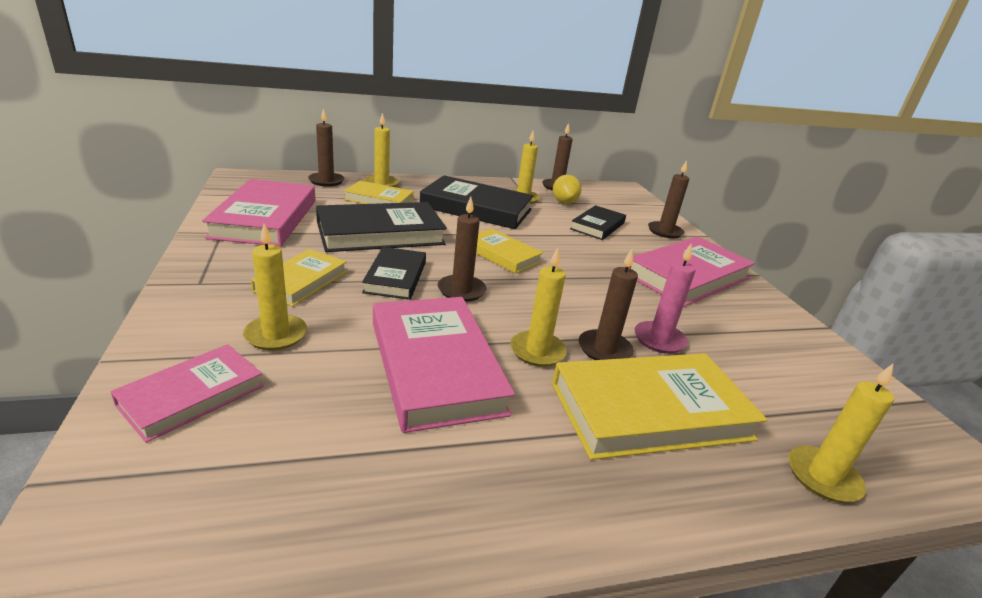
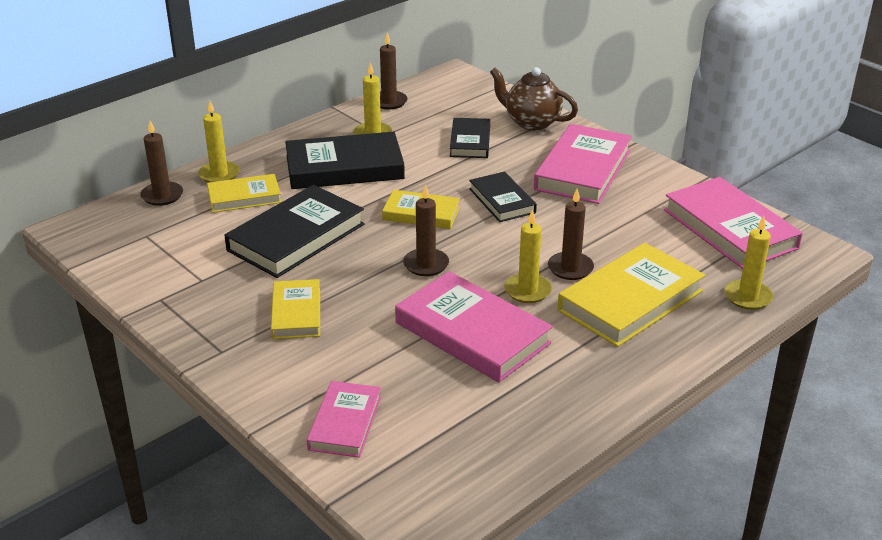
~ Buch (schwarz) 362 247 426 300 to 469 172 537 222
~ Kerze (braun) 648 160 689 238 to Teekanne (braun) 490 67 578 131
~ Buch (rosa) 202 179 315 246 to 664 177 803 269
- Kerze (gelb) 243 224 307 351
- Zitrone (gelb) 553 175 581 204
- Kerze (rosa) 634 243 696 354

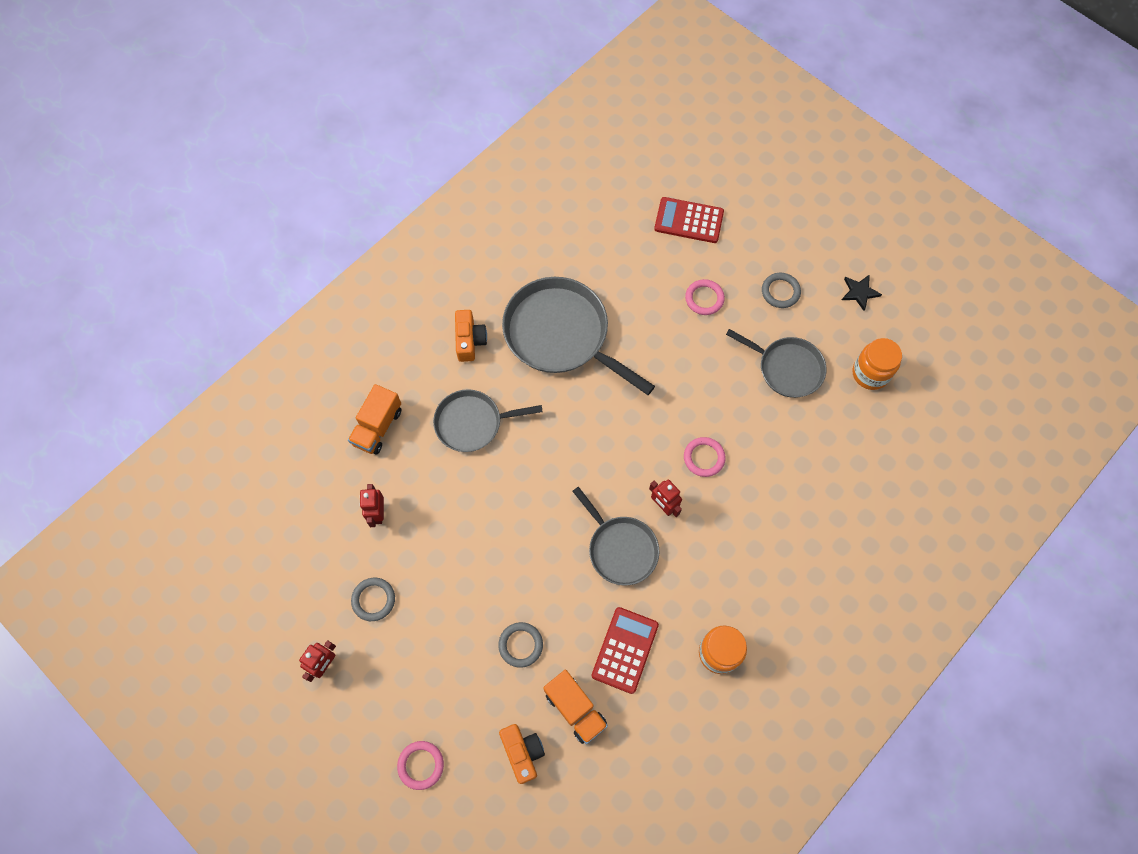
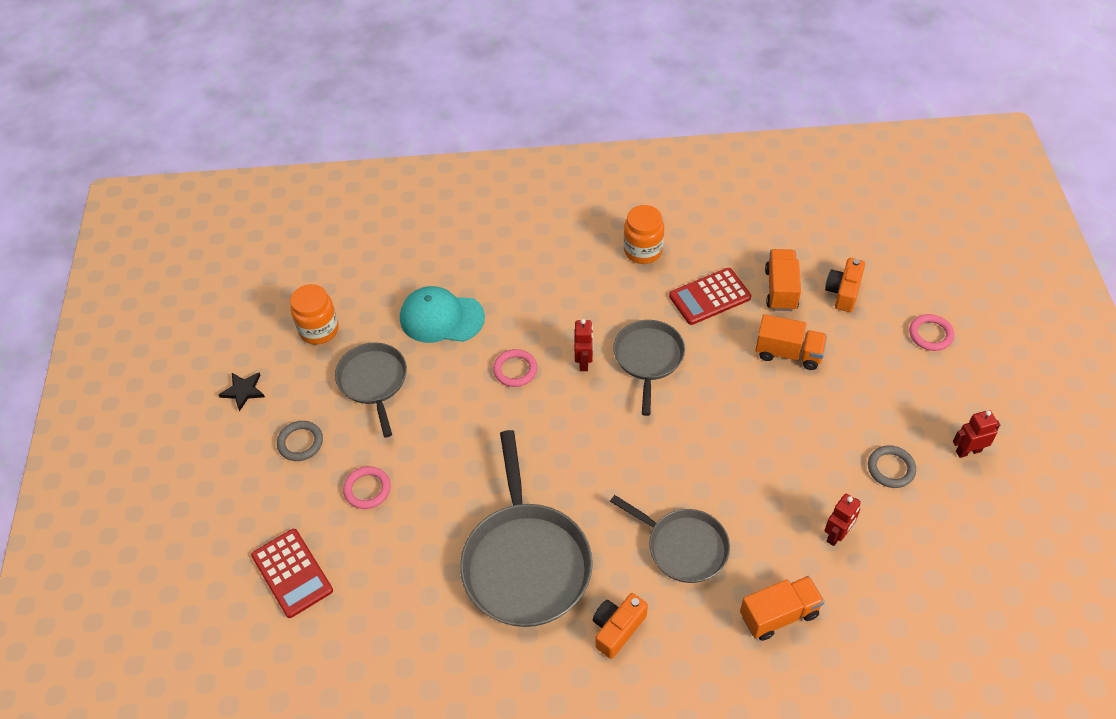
+ Kappe (türkis) 400 286 485 343
~ Ring (grau) 498 622 543 668 to Lastwagen (orange) 755 314 827 370

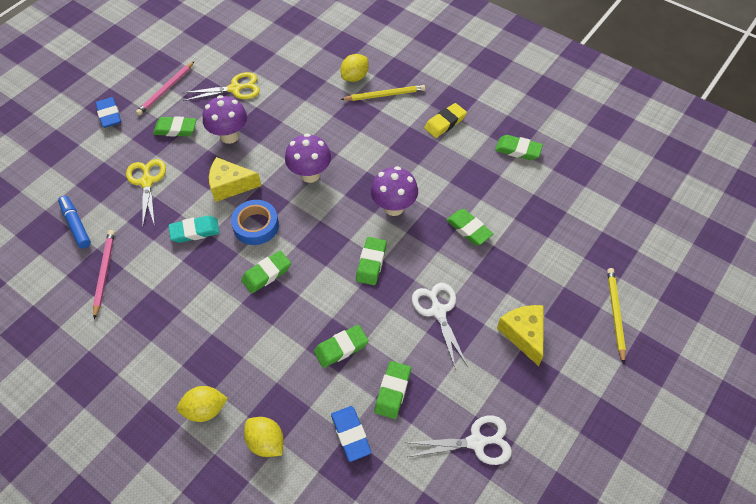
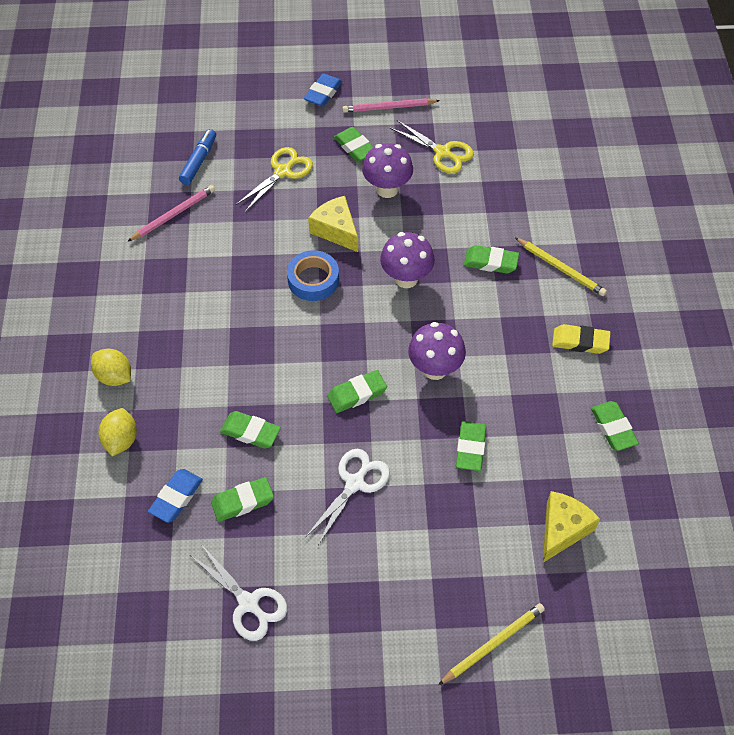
~ Radiergummi (grün) 241 250 291 294 to 464 245 519 274
~ Käse (gelb) 497 305 544 366 to 543 491 600 563
- Radiergummi (türkis) 168 216 220 243
- Zitrone (gelb) 341 54 369 82

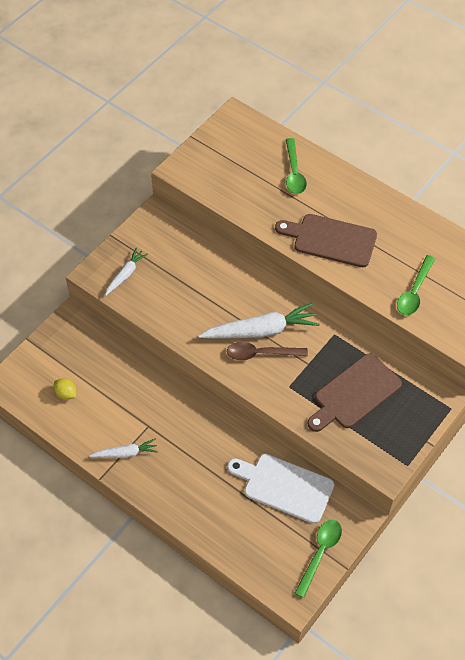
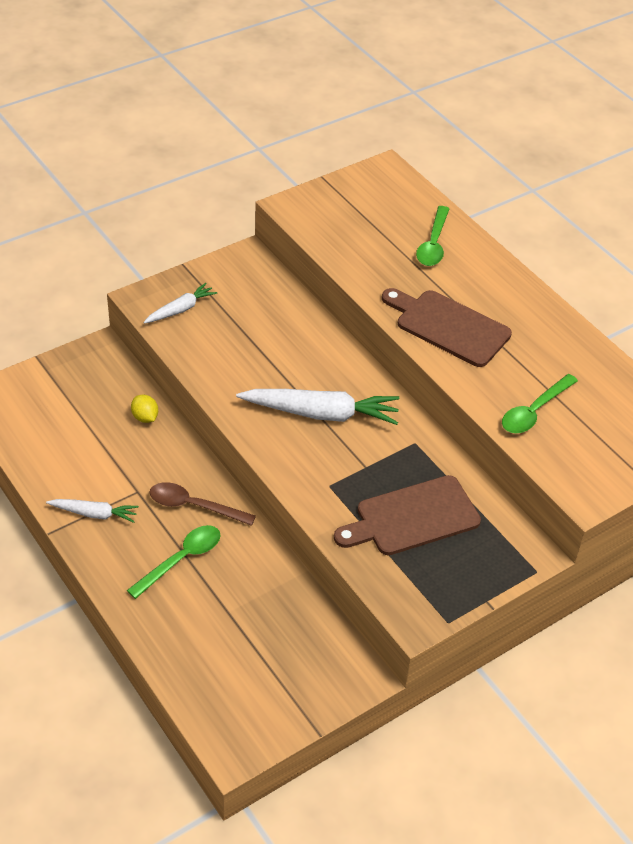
~ Löffel (grün) 294 520 342 598 to 127 525 221 599
~ Zitrone (gelb) 54 378 76 400 to 131 395 158 423
~ Löffel (braun) 227 342 308 360 to 149 482 256 526
- Schneidebrett (weiß) 227 454 334 524

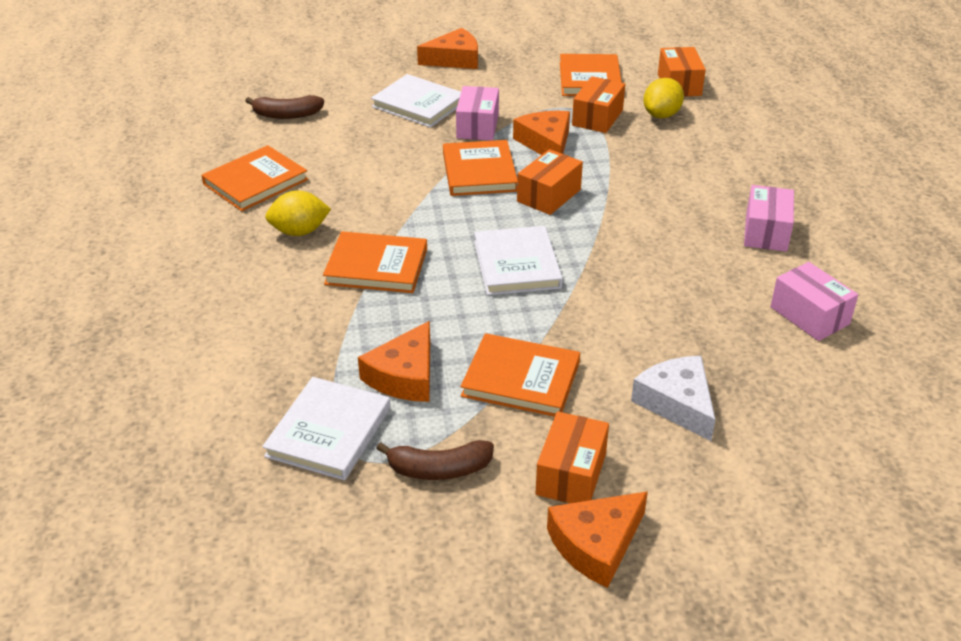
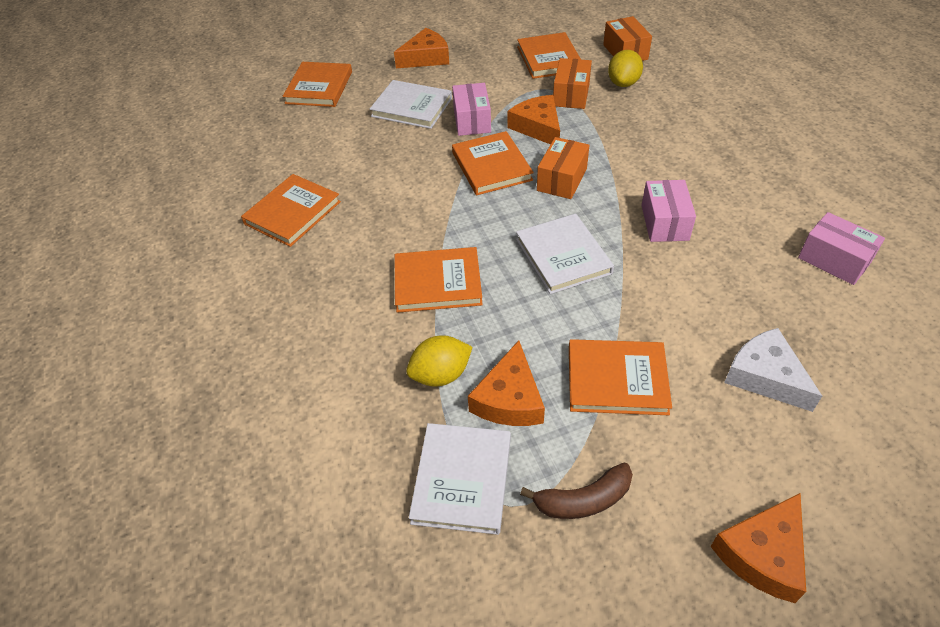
+ Buch (orange) 283 62 352 107
~ Zitrone (gelb) 265 190 331 236 to 406 335 473 387
~ Schachtel (rosa) 744 185 794 252 to 641 180 696 242
- Banane (braun) 245 95 324 119
- Schachtel (orange) 536 411 609 503

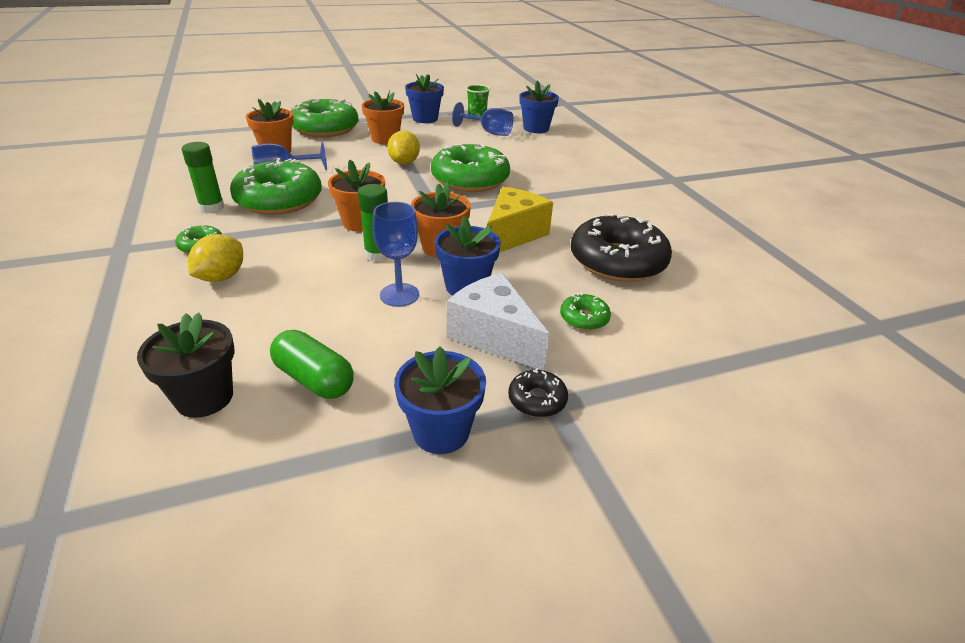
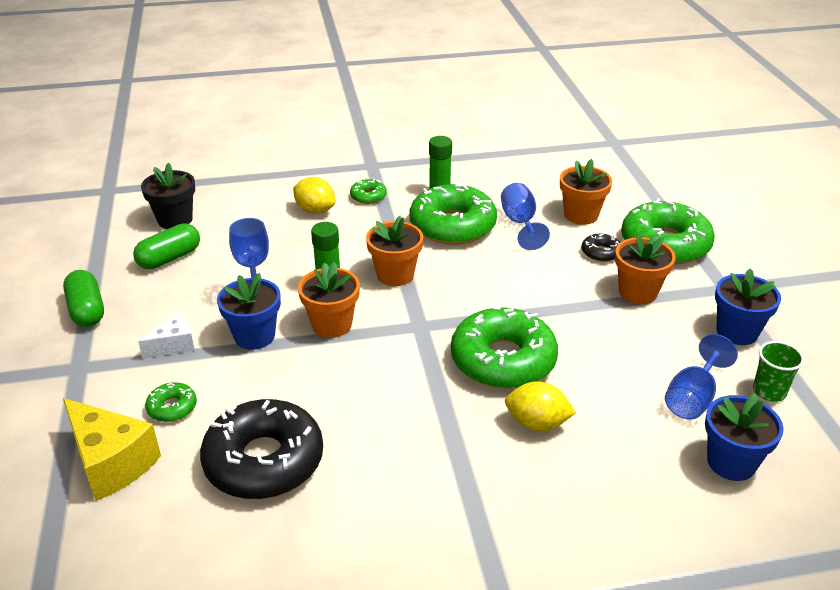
~ Blumentopf (blau) 394 346 486 454 to Kapsel (grün) 63 270 104 327
~ Käse (gelb) 487 187 553 253 to 63 398 161 501
~ Käse (weiß) 447 273 550 371 = 138 315 195 358 x0.55
~ Zitrone (gelb) 387 130 420 165 to 505 381 576 431
~ Donut (schwarz) 508 368 568 417 to 582 234 620 262

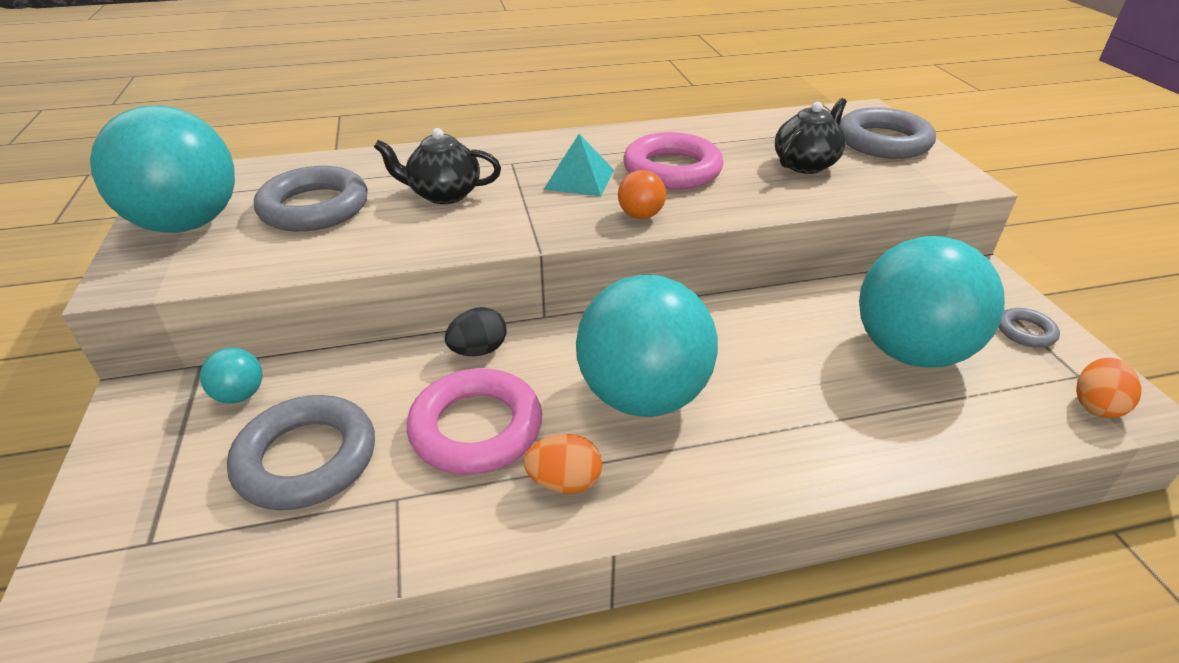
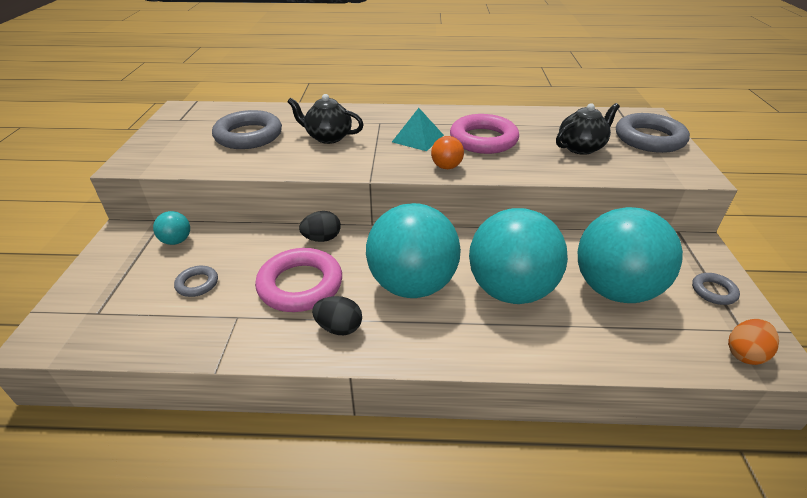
~ Ring (grau) 227 395 375 510 = 174 266 218 297 x0.49
~ Ei (orange) 523 434 602 494 to Ei (schwarz) 312 296 362 335
~ Ball (türkis) 90 106 235 233 to 469 208 568 304

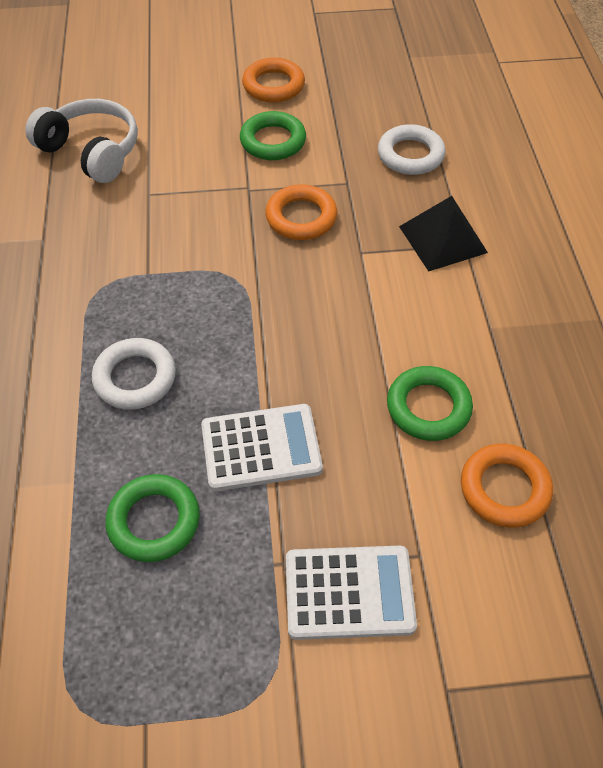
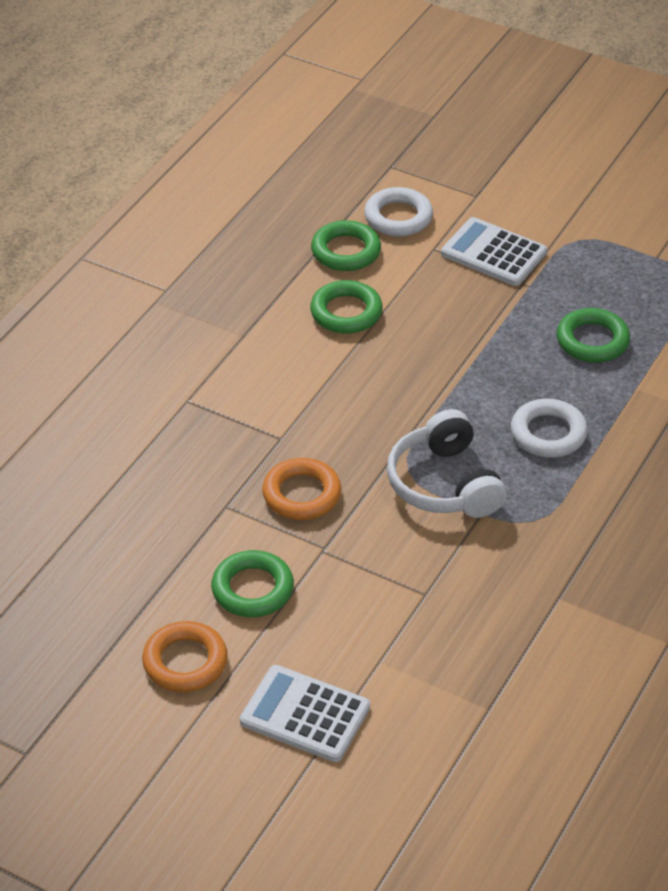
~ Taschenrechner (weiß) 201 404 323 491 to 240 665 370 762
~ Ring (orange) 461 444 553 528 to Ring (grün) 311 220 381 271
~ Ring (weiß) 378 124 446 175 to 364 187 433 236
~ Kopfhörer (weiß) 25 99 138 183 to 387 409 507 518
- Pyramide (schwarz) 399 196 488 272

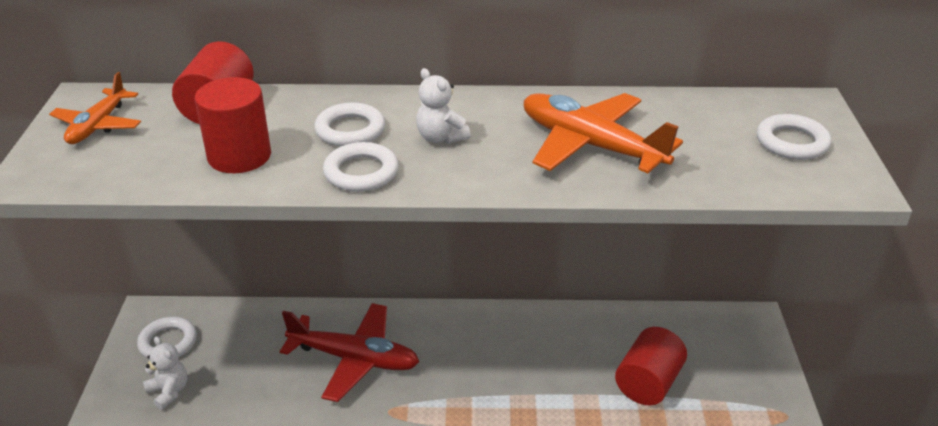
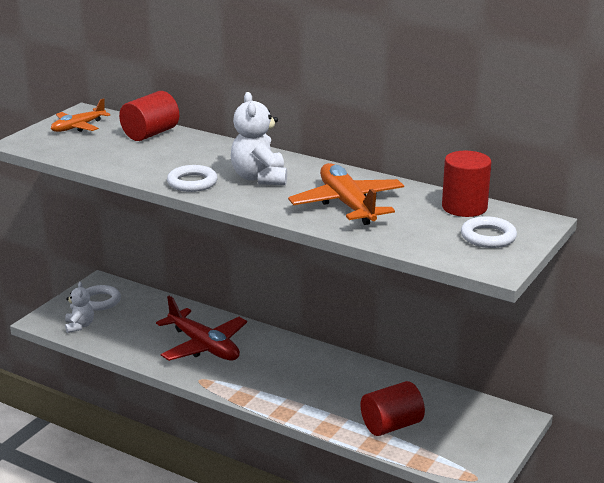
~ Teddybär (weiß) 416 68 471 144 = 231 92 287 185 x1.63
~ Vollzylinder (rot) 195 77 271 173 to 442 151 491 217
- Ring (weiß) 314 103 385 147

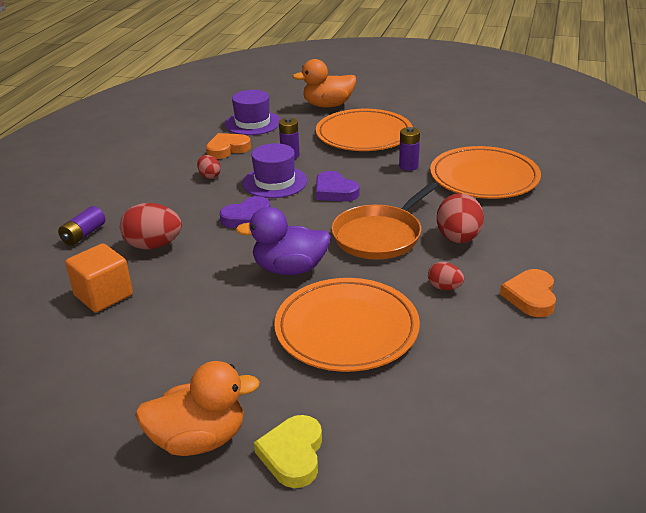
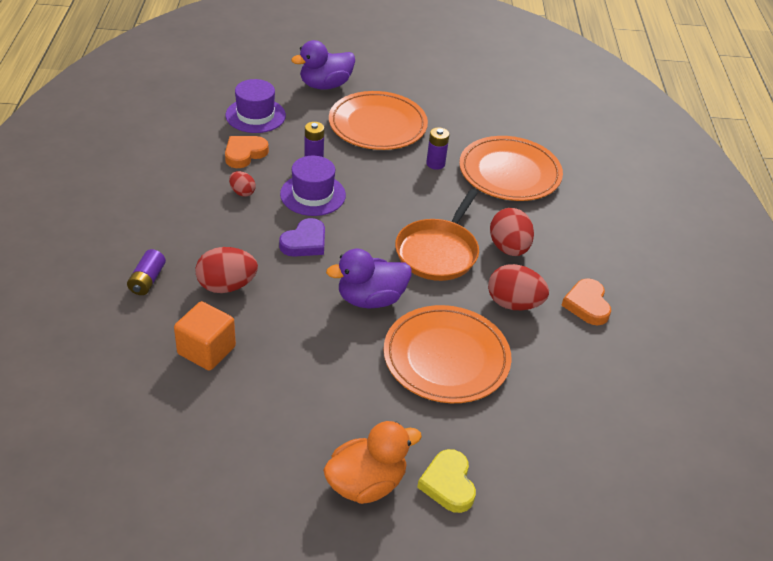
~ Ente (orange) 293 59 356 108 to Ente (lila) 291 40 355 90
~ Ei (rot) 428 262 464 290 = 488 264 549 310 x1.81
- Herz (lila) 316 171 359 202

